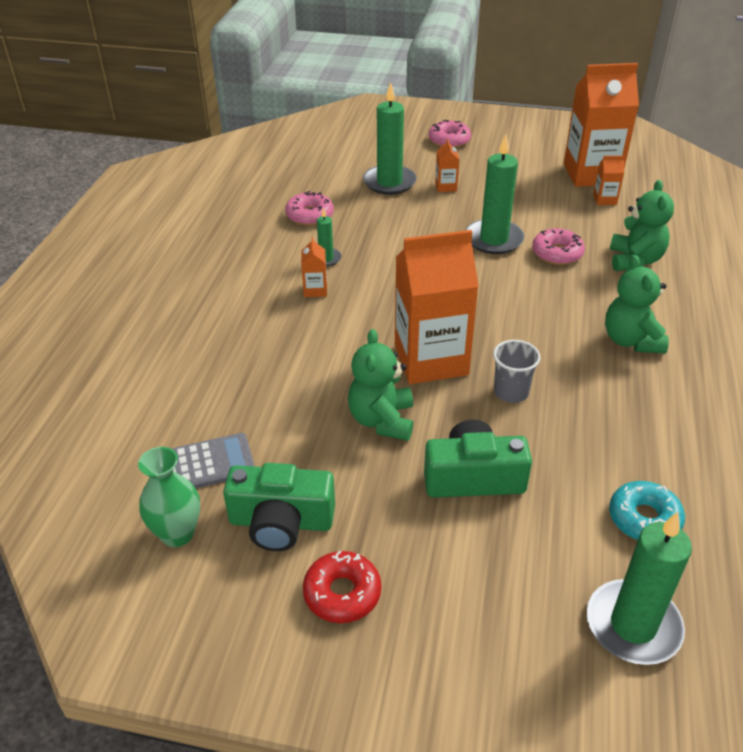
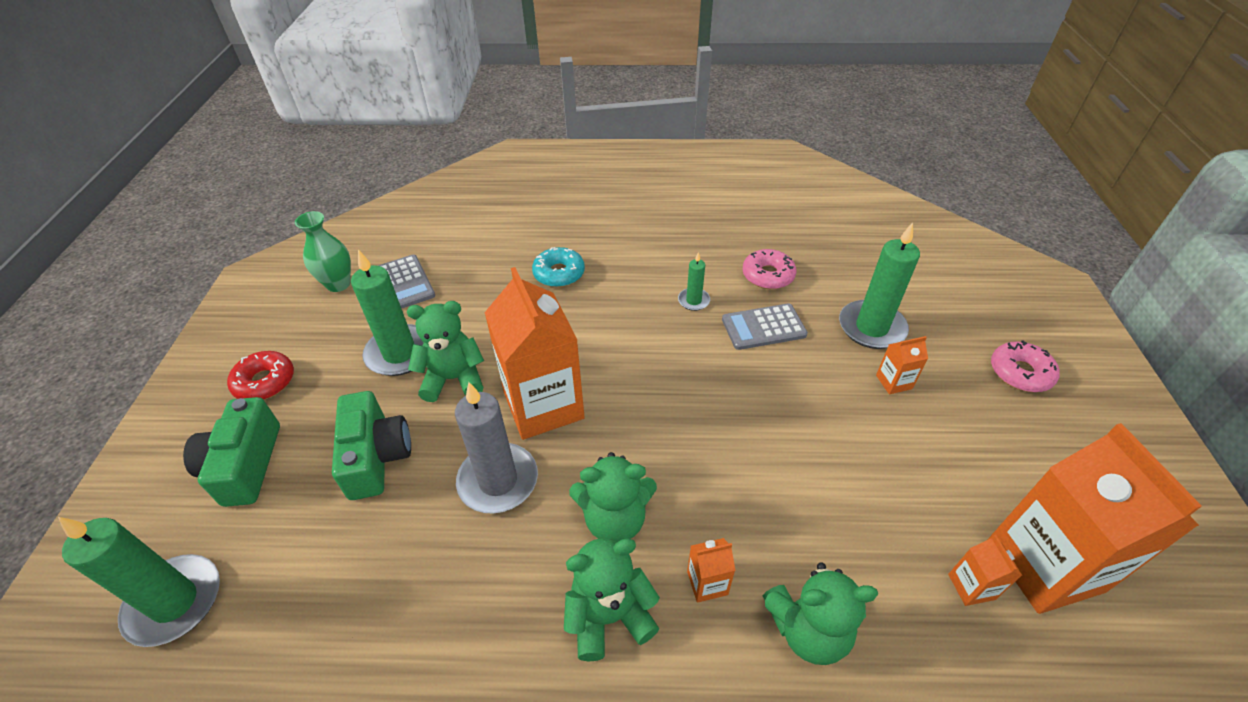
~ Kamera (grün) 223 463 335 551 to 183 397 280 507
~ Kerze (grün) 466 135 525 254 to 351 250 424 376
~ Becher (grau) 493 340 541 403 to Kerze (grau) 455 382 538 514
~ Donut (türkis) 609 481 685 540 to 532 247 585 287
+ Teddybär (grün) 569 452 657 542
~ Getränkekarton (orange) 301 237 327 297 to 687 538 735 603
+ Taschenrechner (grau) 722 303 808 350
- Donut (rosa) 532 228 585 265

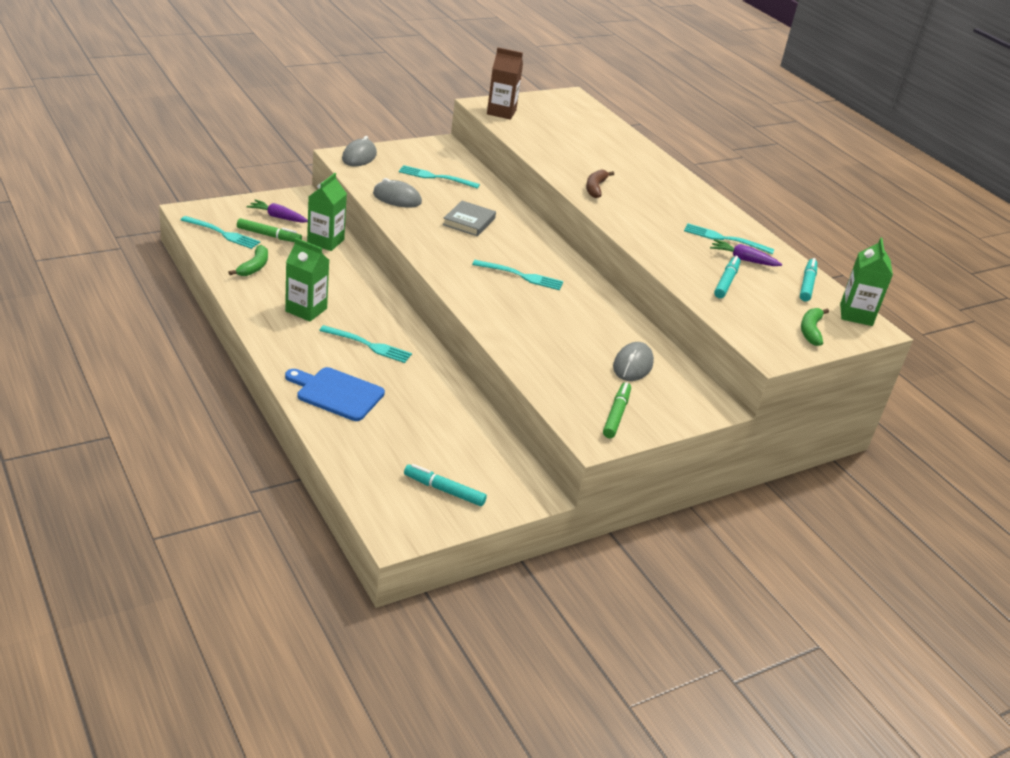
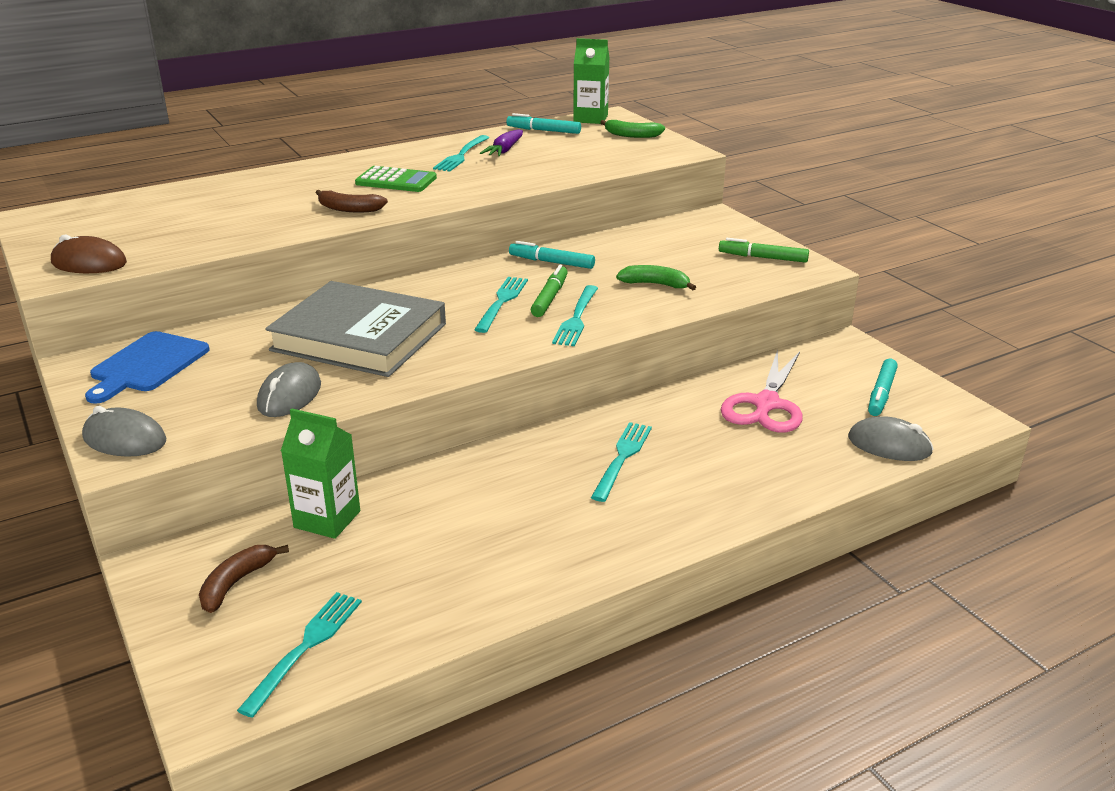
~ Getränkekarton (braun) 487 47 523 120 to Computermaus (braun) 51 234 127 273
~ Schneidebrett (blau) 285 367 385 421 to 85 331 209 404
~ Karotte (lila) 247 200 308 223 to Banane (braun) 199 545 289 613
~ Buch (grau) 443 201 496 236 = 265 281 446 377 x2.03
+ Taschenrechner (grün) 355 166 437 192
~ Filzstift (türkis) 714 256 741 298 to 509 241 595 269
~ Filzstift (grün) 237 218 302 242 to 531 265 568 317
~ Gabel (türkis) 399 165 480 189 to 552 285 598 346
~ Banane (grün) 229 245 268 276 to 616 265 696 290
+ Schere (rosa) 721 350 803 433
~ Computermaus (grau) 613 342 654 381 to 848 416 934 461
- Getränkekarton (grün) 285 238 329 321

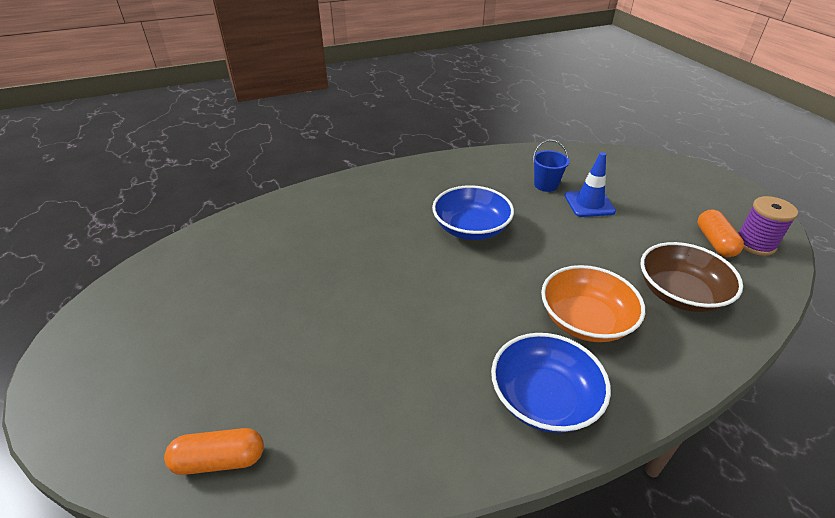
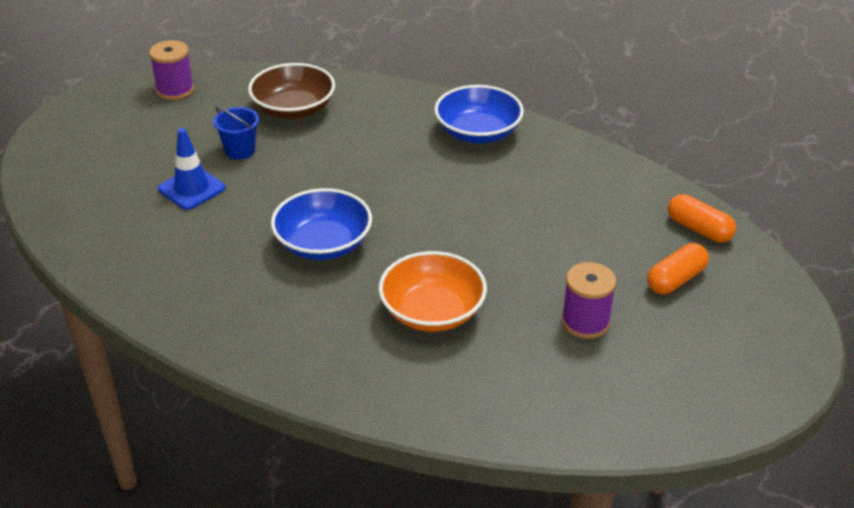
~ Eimer (blau) 533 140 570 192 to 213 107 259 160
~ Schüssel (orange) 541 265 645 342 to 379 251 487 332
+ Garnrolle (lila) 562 262 617 339
~ Kapsel (orange) 698 209 744 257 to 647 243 709 294

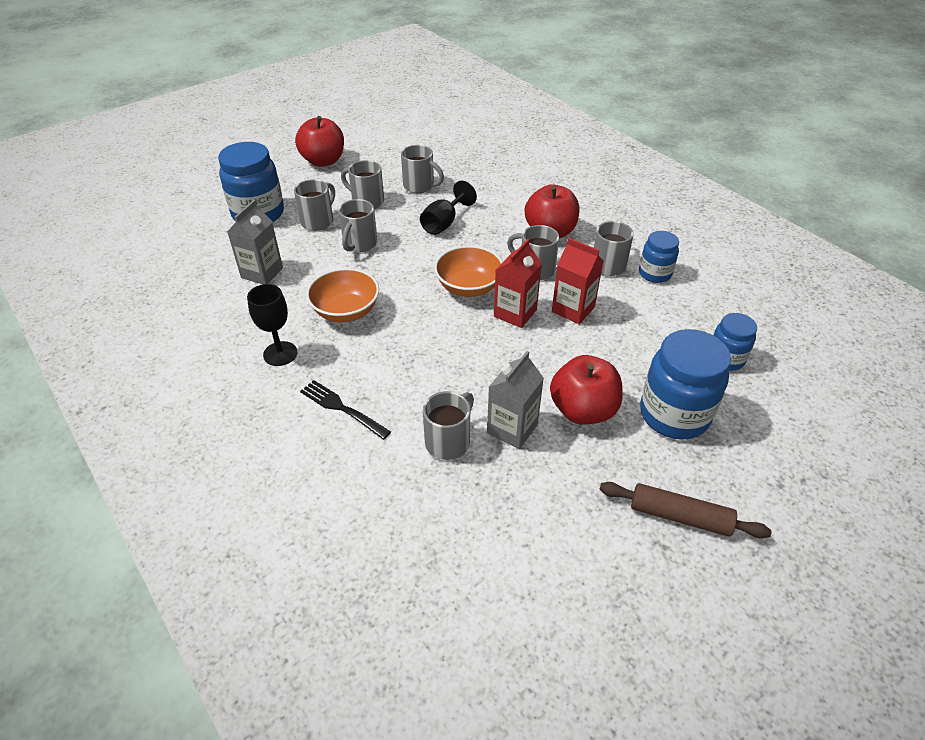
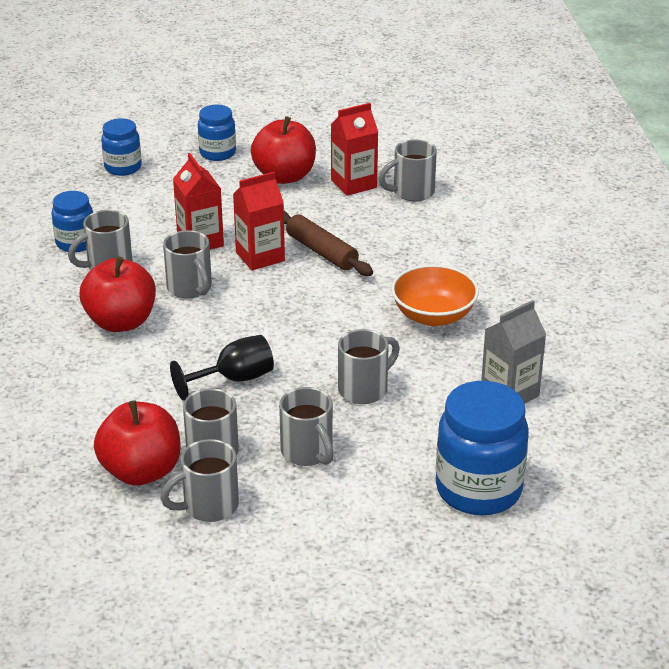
~ Apfel (rot) 295 116 344 167 to 94 400 180 486
~ Tasse (grau) 294 179 335 231 to 160 439 239 522
~ Einmachglas (blau) 640 329 731 440 = 198 105 236 161 x0.57
~ Nudelholz (braun) 599 482 772 538 to 284 211 373 276
~ Getränkekarton (grau) 487 351 544 449 to Getränkekarton (rot) 331 103 378 196
- Kelch (schwarz) 247 284 297 366
- Gabel (schwarz) 300 380 391 440
- Schüssel (orange) 434 246 503 297

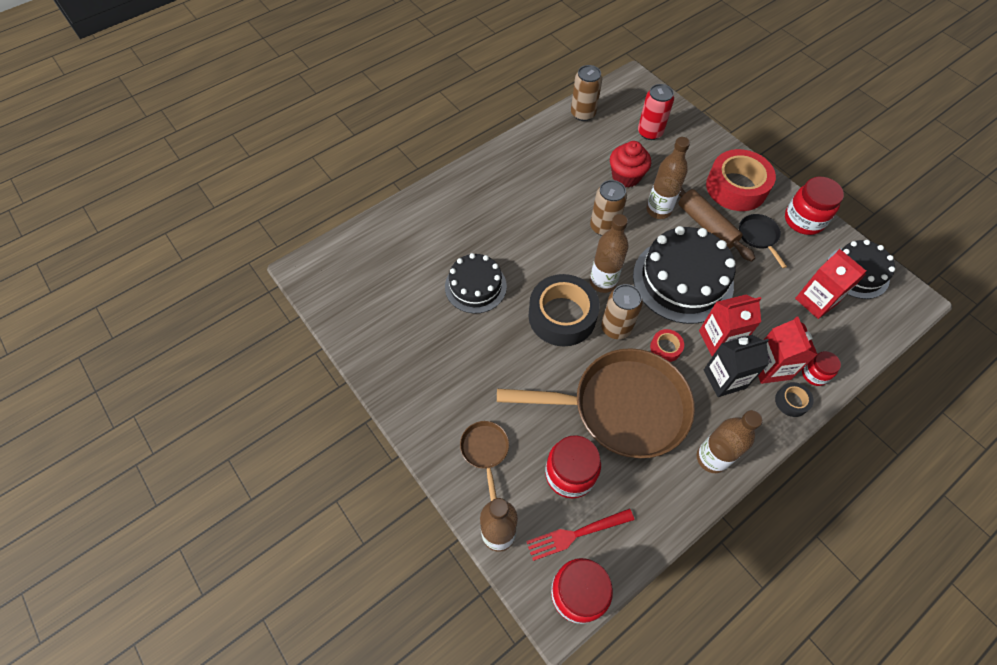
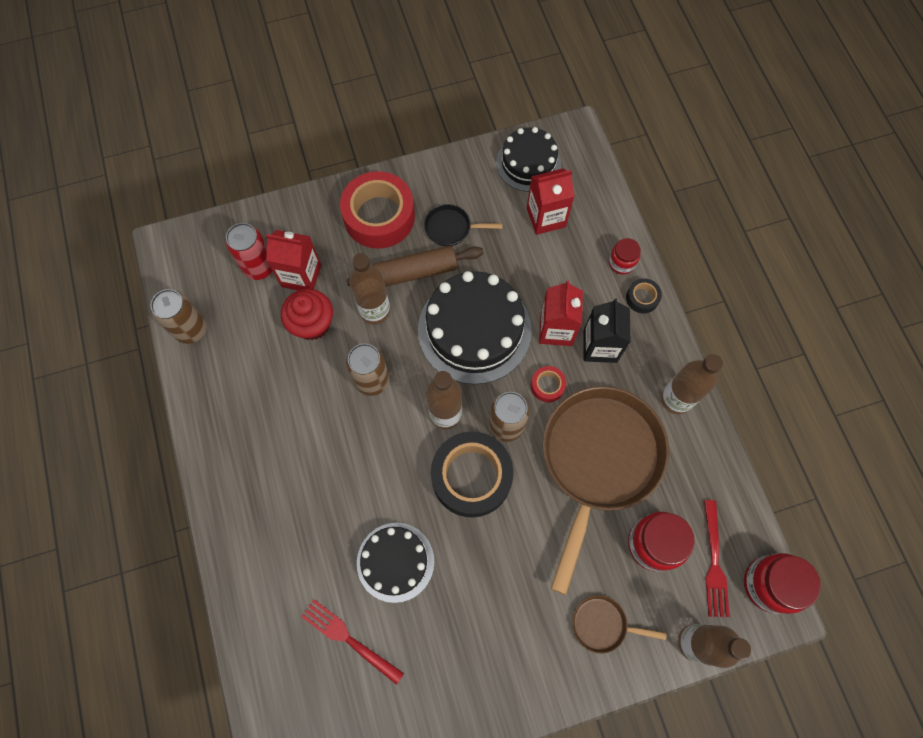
~ Getränkekarton (rot) 758 316 818 384 to 266 230 321 290
+ Gabel (rot) 301 599 404 685
- Einmachglas (rot) 785 177 844 235

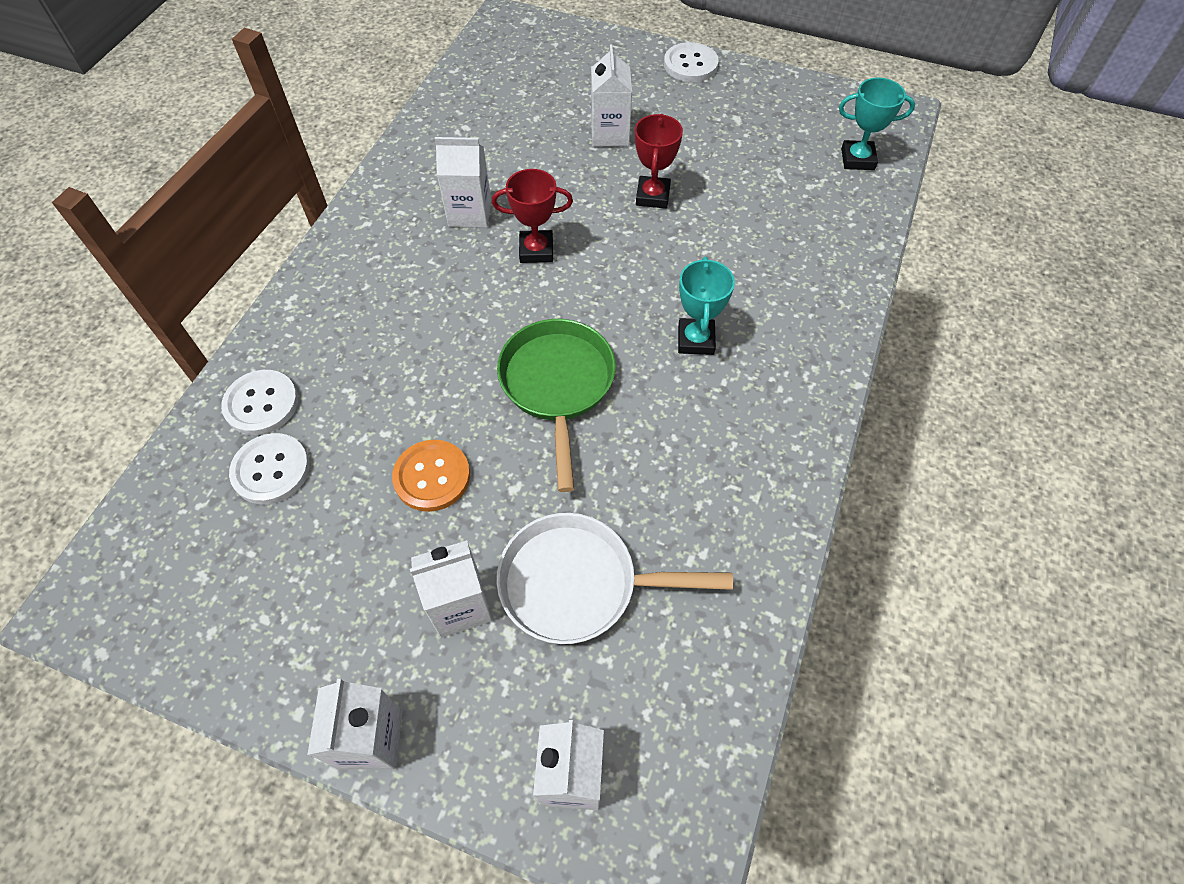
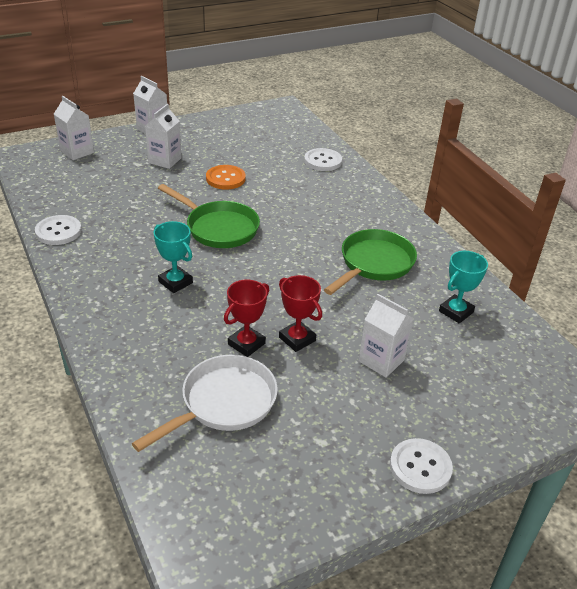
~ Knopf (weiß) 229 433 310 504 to 35 215 82 245
~ Pfanne (weiß) 497 513 733 644 to 132 355 278 452
~ Pokal (rot) 492 169 573 263 to 224 280 269 357
~ Getränkekarton (weiß) 435 137 491 228 to Pfanne (grün) 324 229 417 295
~ Pokal (türkis) 839 77 915 170 to 439 251 488 324

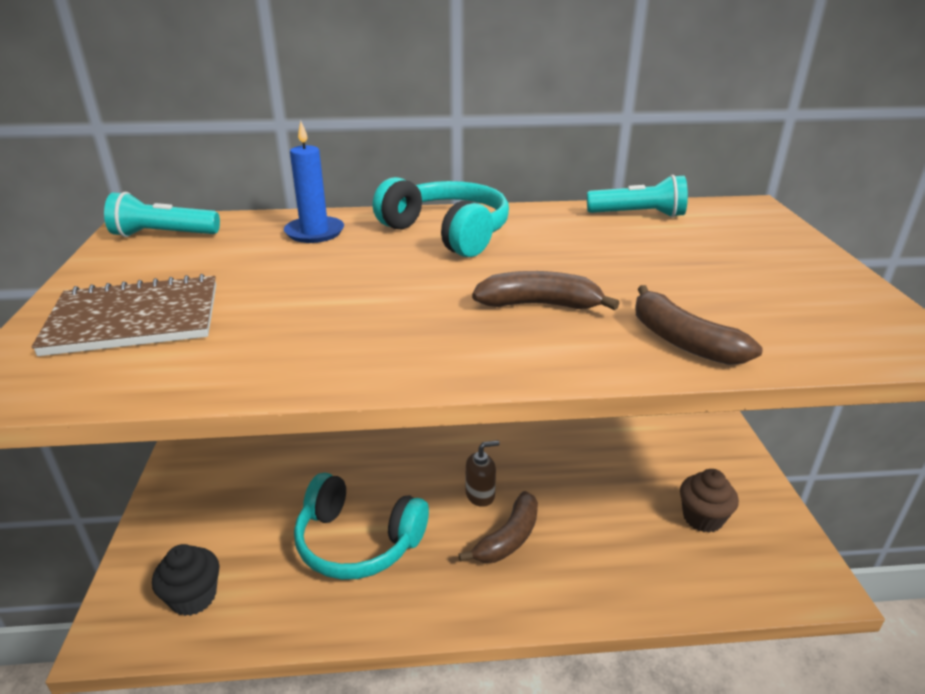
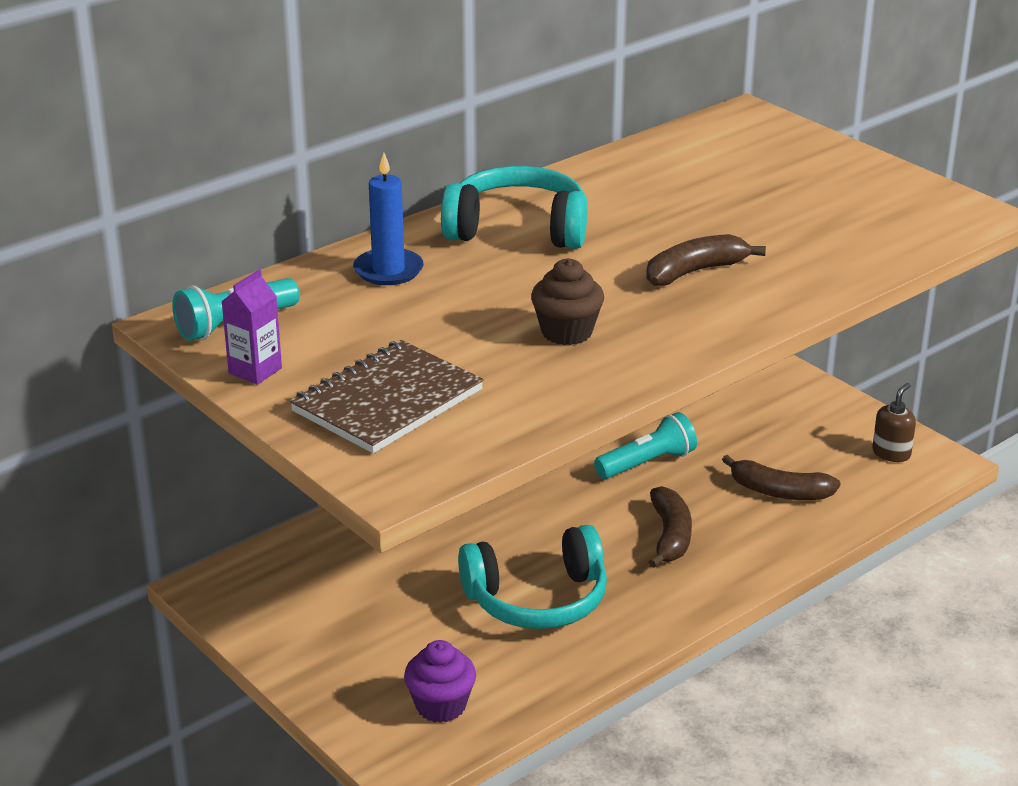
+ Getränkekarton (lila) 221 270 282 385
~ Muffin (schwarz) 152 544 219 616 to Muffin (lila) 404 640 476 723
~ Muffin (braun) 680 469 739 533 to 531 258 604 345
~ Taschenlampe (türkis) 587 175 688 218 to 594 412 697 479
~ Banane (braun) 635 285 763 365 to 722 455 841 500
~ Seifenspender (braun) 466 440 500 507 to 872 383 916 462

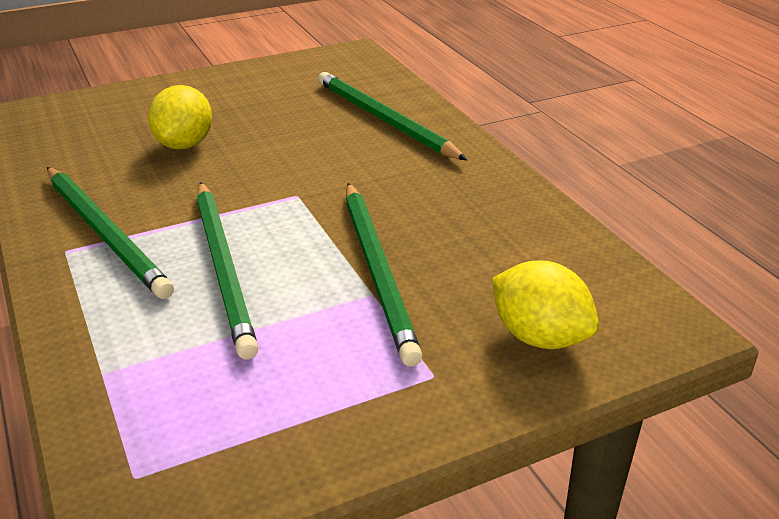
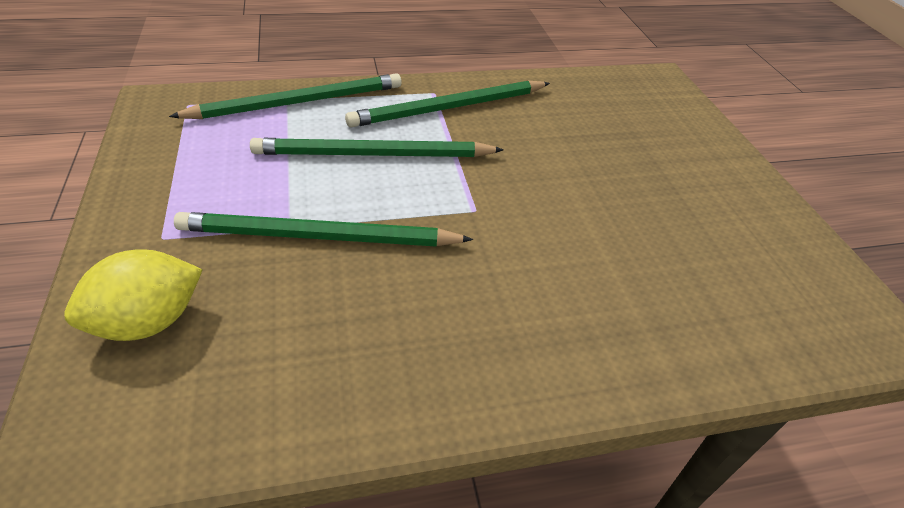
~ Bleistift (grün) 318 72 467 160 to 169 73 402 119
- Zitrone (gelb) 148 85 212 149

